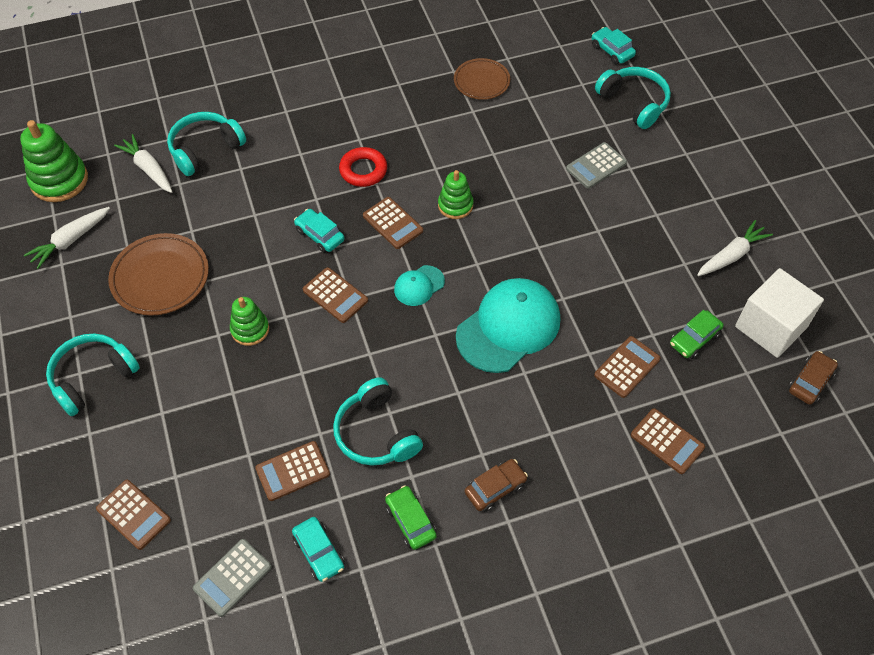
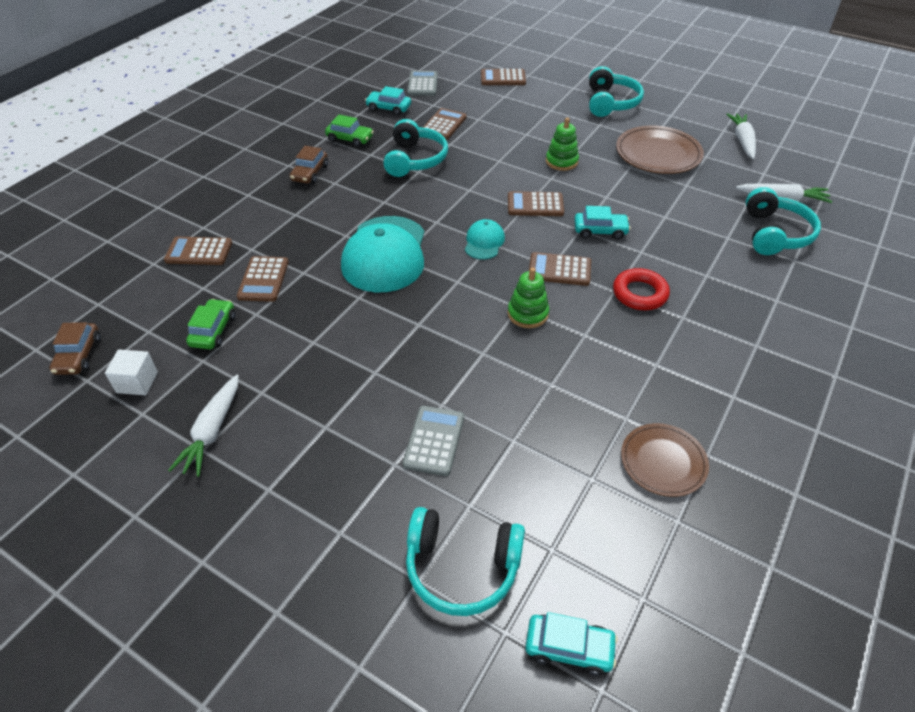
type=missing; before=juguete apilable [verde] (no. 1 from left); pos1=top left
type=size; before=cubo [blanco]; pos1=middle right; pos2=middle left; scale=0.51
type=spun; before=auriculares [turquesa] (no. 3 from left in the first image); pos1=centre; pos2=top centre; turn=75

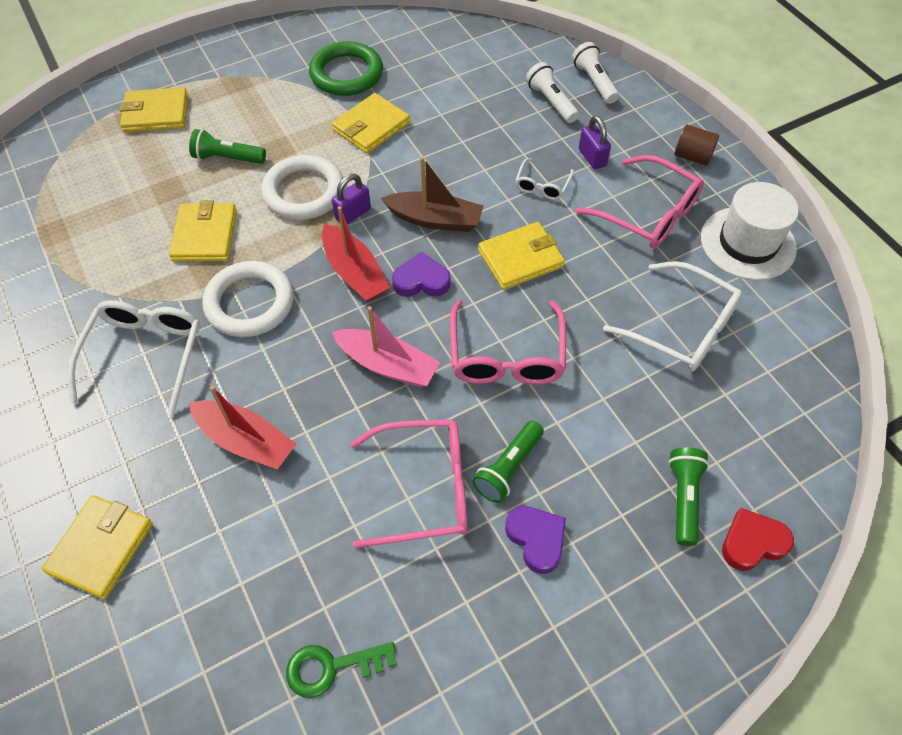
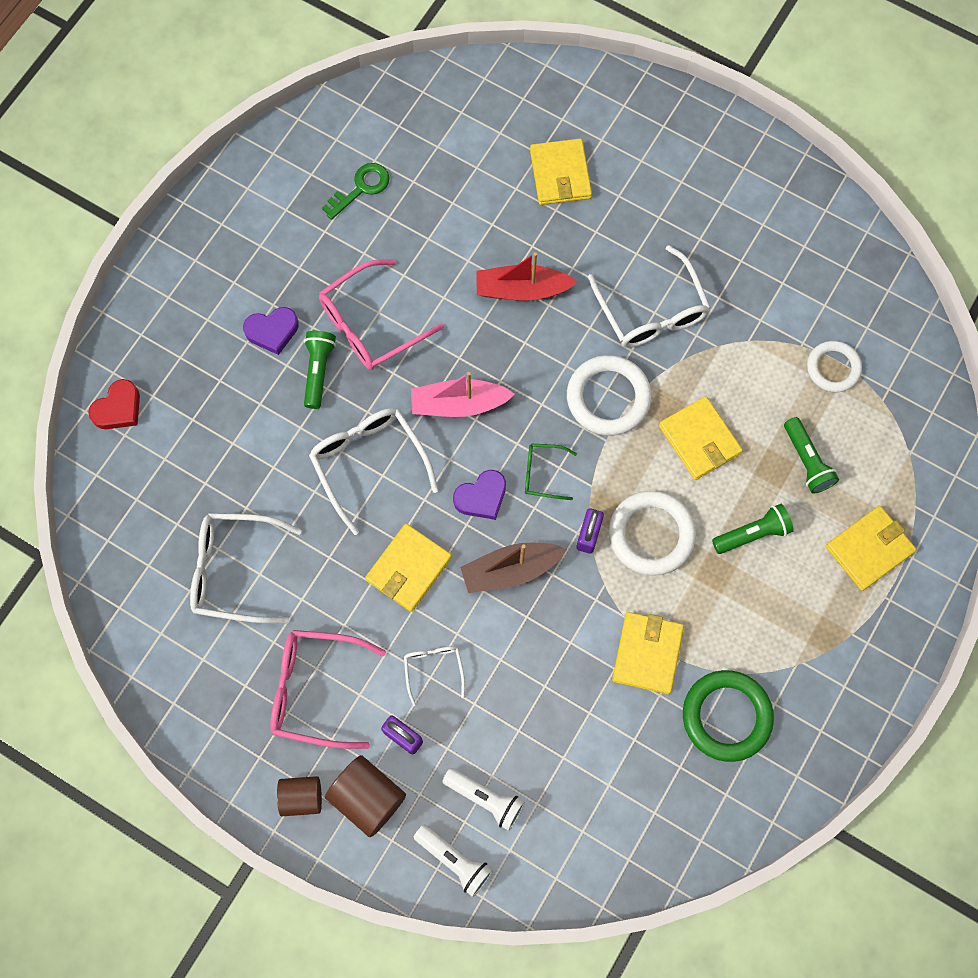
type=missing; before=sombrero [blanco]; pos1=top right
type=exchanged; before=barco [rojo] (no. 2 from left); after=gafas [verde]; pos1=centre; pos2=centre
type=colour; before=gafas [rosa] (no. 2 from left); after=gafas [blanco] (no. 2 from left); pos1=centre; pos2=centre
type=relocated; before=lámpara de mano [verde] (no. 3 from left); pos1=bottom right; pos2=middle right
type=spun; before=corazón [morado] (no. 2 from left in the first image); pos1=bottom centre; pos2=middle left; turn=-45
type=appeared; after=anillo [blanco] (no. 3 from left); pos2=middle right
type=appeared; after=cilindro [marrón] (no. 2 from left); pos2=bottom centre

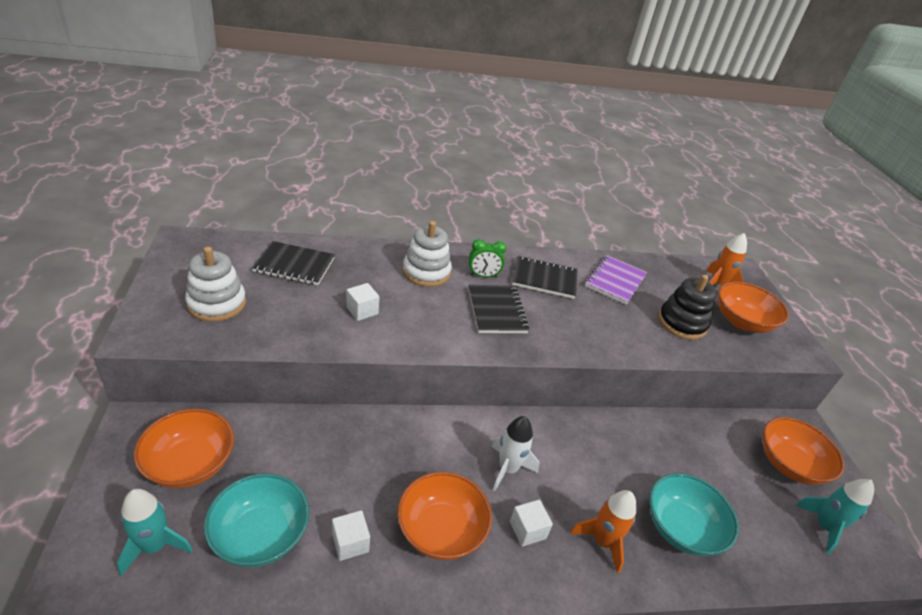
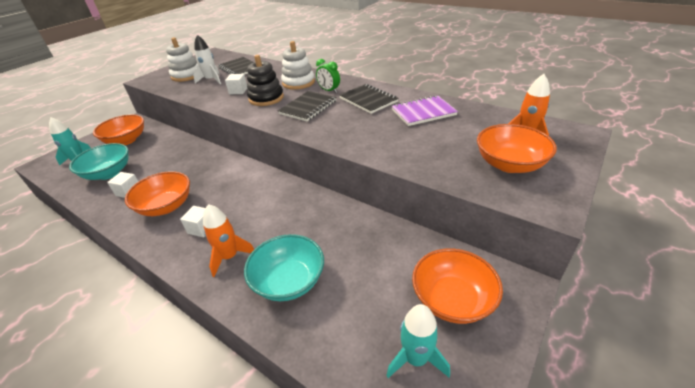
type=relocated; before=juguete apilable [negro]; pos1=middle right; pos2=top centre
type=relocated; before=cohete [blanco]; pos1=bottom centre; pos2=top left

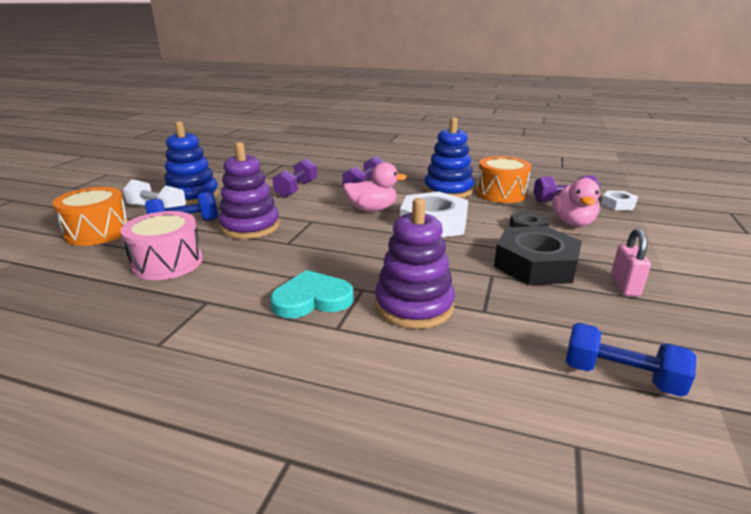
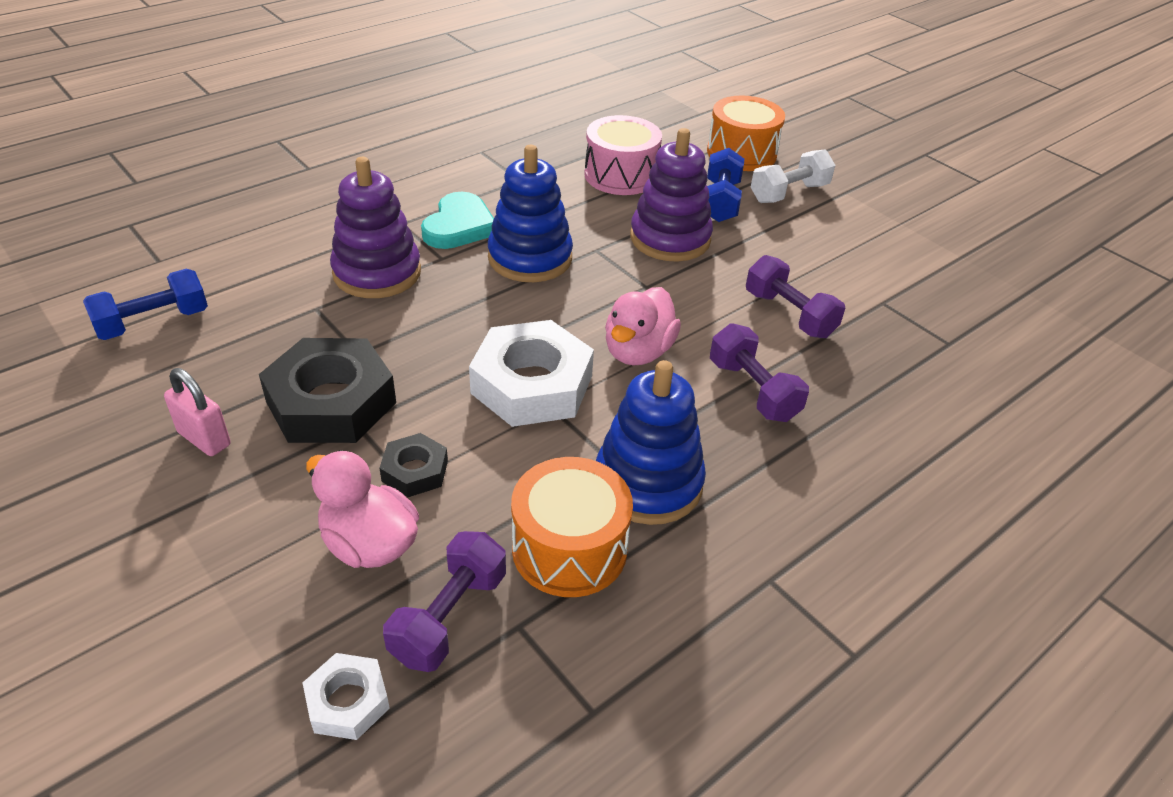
type=relocated; before=juguete apilable [azul] (no. 1 from left); pos1=top left; pos2=top centre

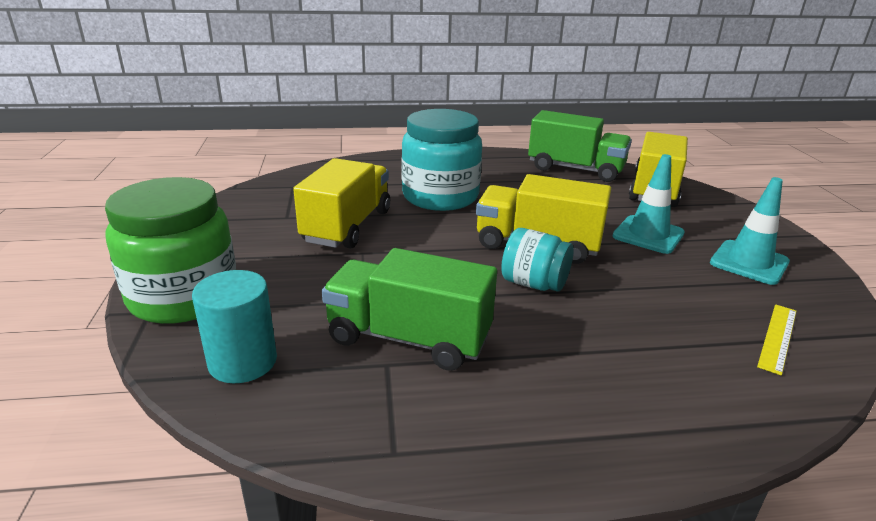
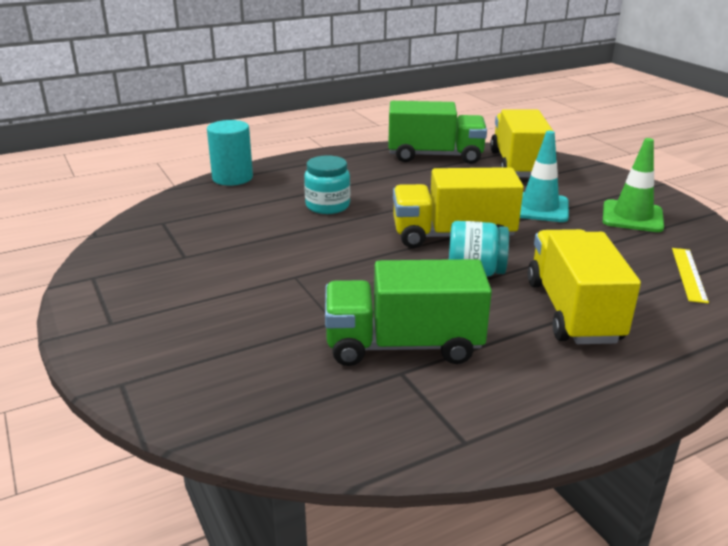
type=size; before=tarro [turquesa] (no. 1 from left); pos1=top centre; pos2=centre; scale=0.55
type=relocated; before=camión [amarillo] (no. 1 from left in the first image); after=camión [amarillo] (no. 3 from left); pos1=centre; pos2=middle right
type=missing; before=tarro [verde]; pos1=middle left
type=colour; before=cono de tráfico [turquesa] (no. 2 from left); after=cono de tráfico [verde]; pos1=middle right; pos2=middle right
type=relocated; before=cilindro [turquesa]; pos1=middle left; pos2=top left

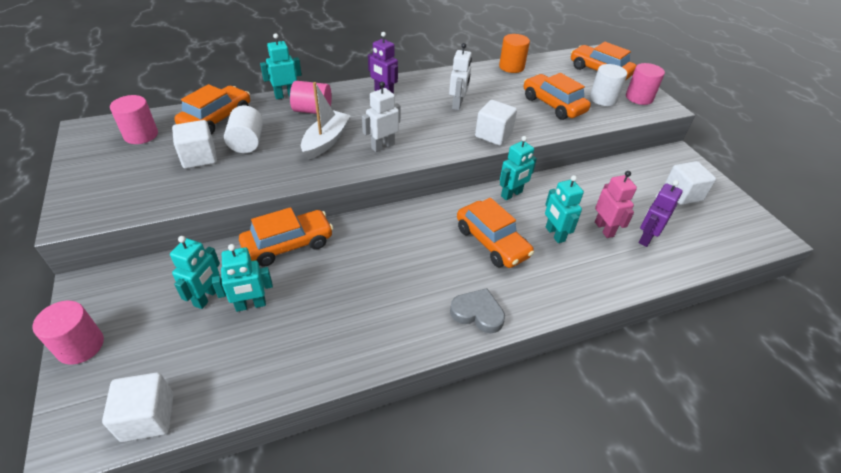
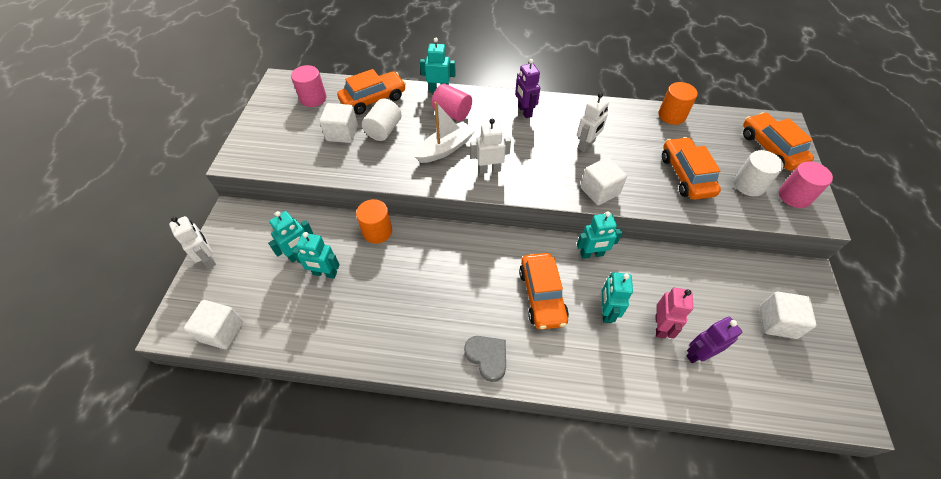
type=exchanged; before=coche [naranja] (no. 2 from left); after=cilindro [naranja] (no. 1 from left); pos1=centre; pos2=centre
type=exchanged; before=cilindro [rosa] (no. 1 from left); after=robot [blanco] (no. 1 from left); pos1=bottom left; pos2=middle left

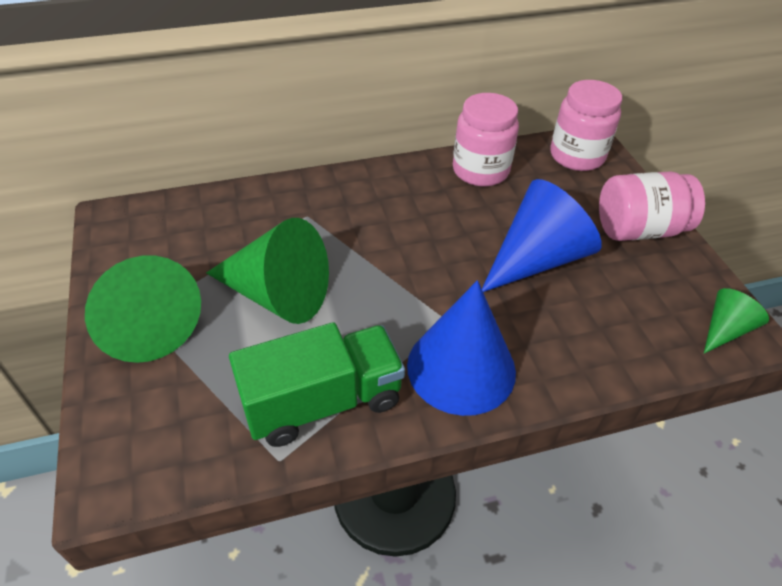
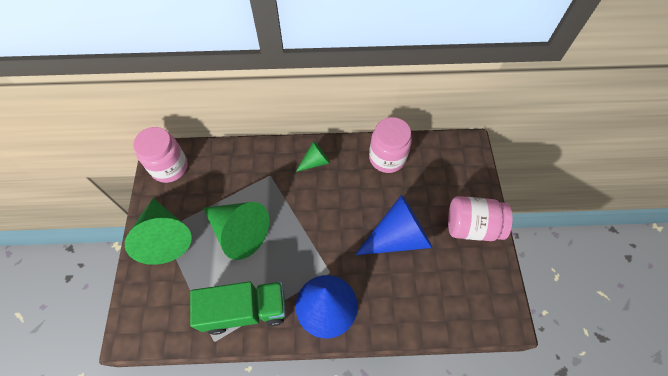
type=relocated; before=tarro [rosa] (no. 2 from left in the first image); after=tarro [rosa] (no. 1 from left); pos1=top right; pos2=middle left
type=relocated; before=cono [verde] (no. 3 from left); pos1=middle right; pos2=centre

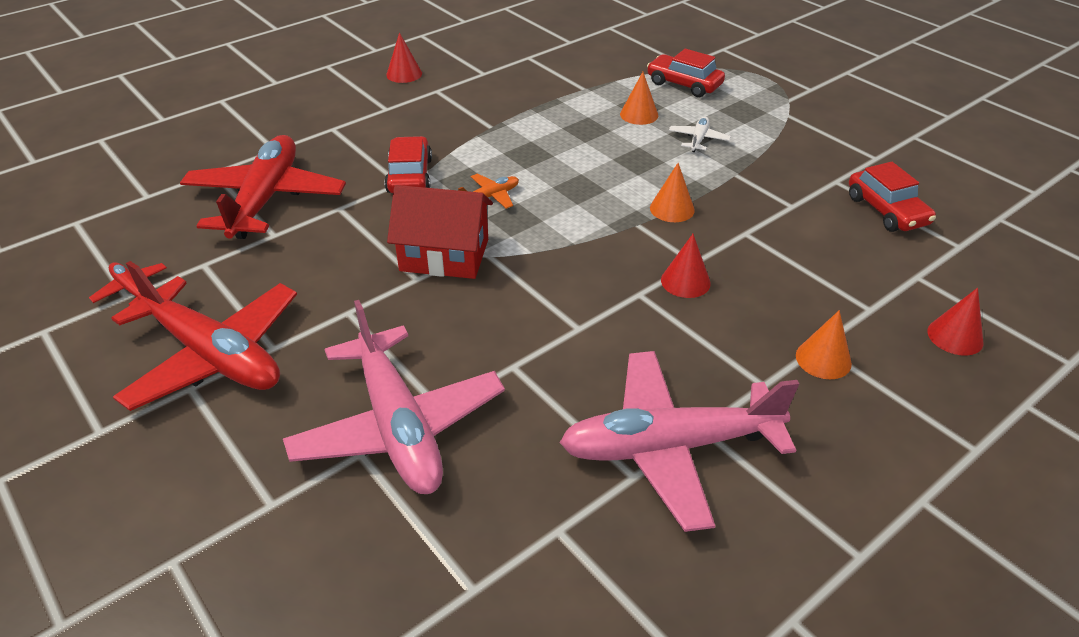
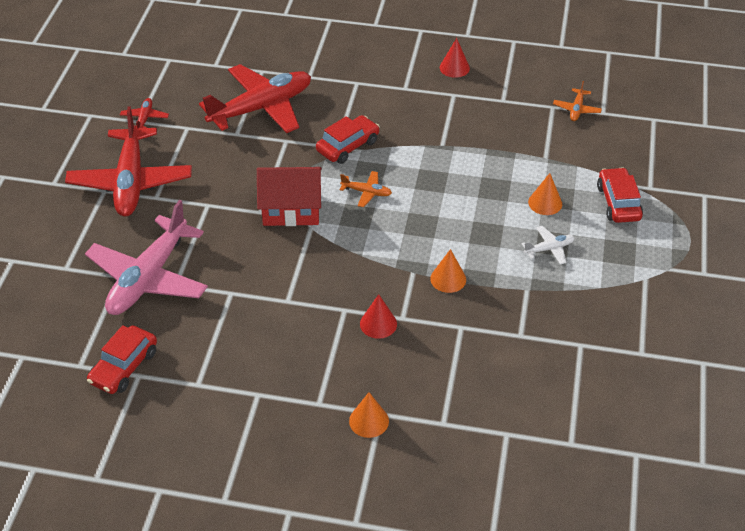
type=relocated; before=coche [rojo] (no. 3 from left in the first image); after=coche [rojo] (no. 1 from left); pos1=top right; pos2=bottom left
type=spun; before=casa [rojo]; pos1=centre; pos2=centre; turn=-60
type=missing; before=cono [rojo] (no. 3 from left); pos1=middle right
type=missing; before=avión [rosa] (no. 2 from left); pos1=bottom centre
type=appeared; after=avión [naranja] (no. 2 from left); pos2=top right

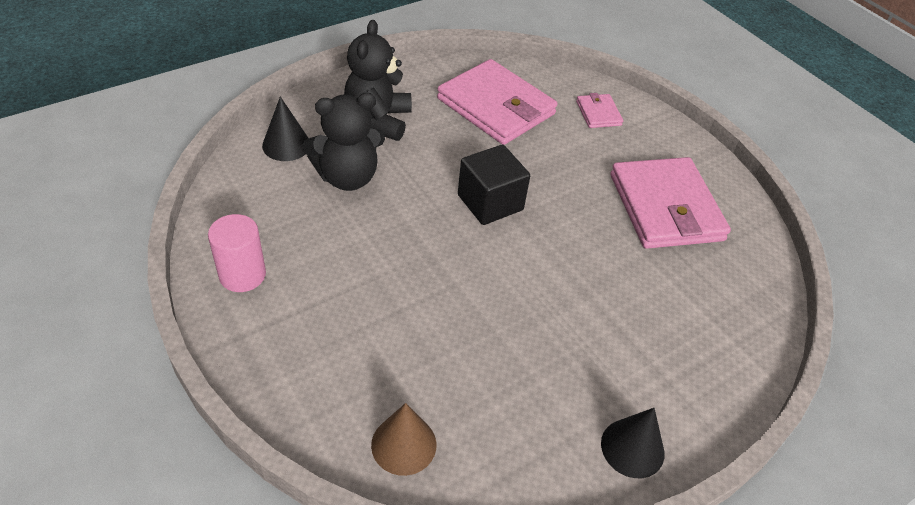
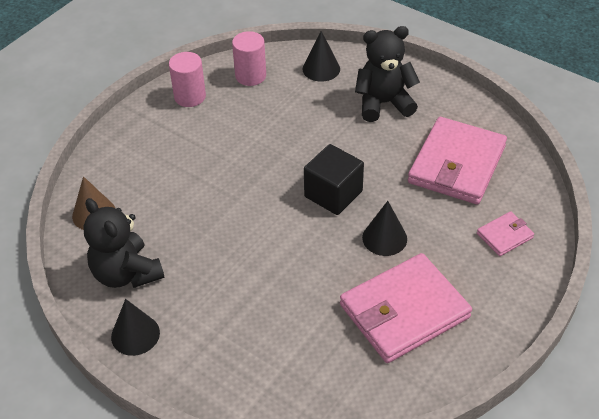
type=relocated; before=osito [negro] (no. 1 from left); pos1=top centre; pos2=middle left
type=appeared; after=cilindro [rosa] (no. 2 from left); pos2=top centre
type=appeared; after=cono [negro] (no. 3 from left); pos2=centre

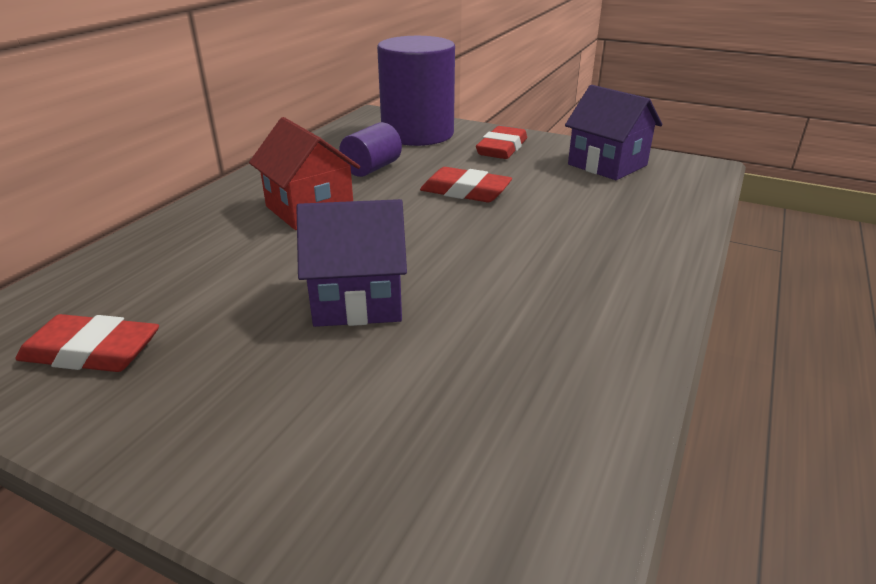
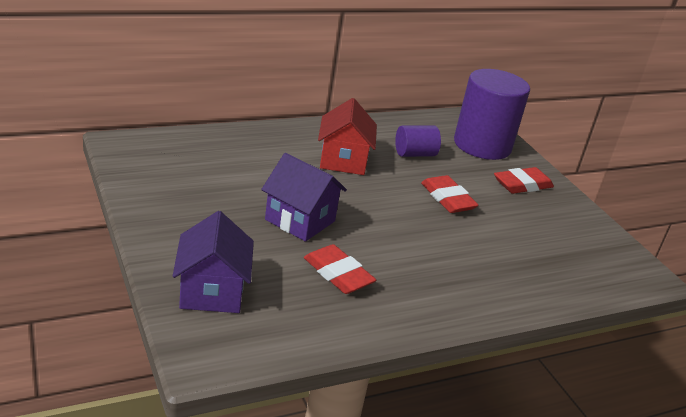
type=relocated; before=casa [morado] (no. 2 from left in the first image); after=casa [morado] (no. 1 from left); pos1=top right; pos2=middle left
type=relocated; before=goma de borrar [rojo] (no. 1 from left); pos1=middle left; pos2=centre

